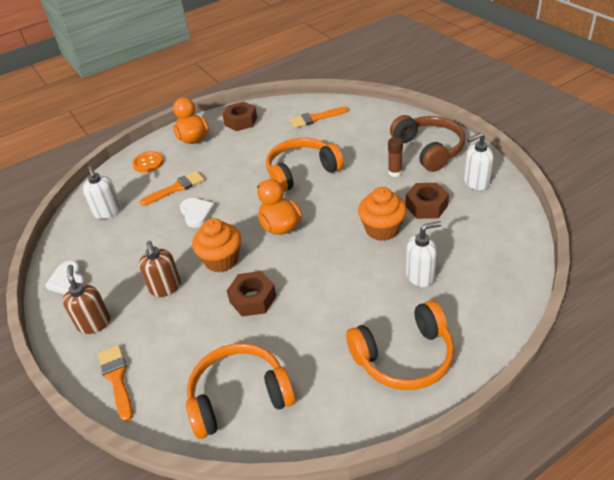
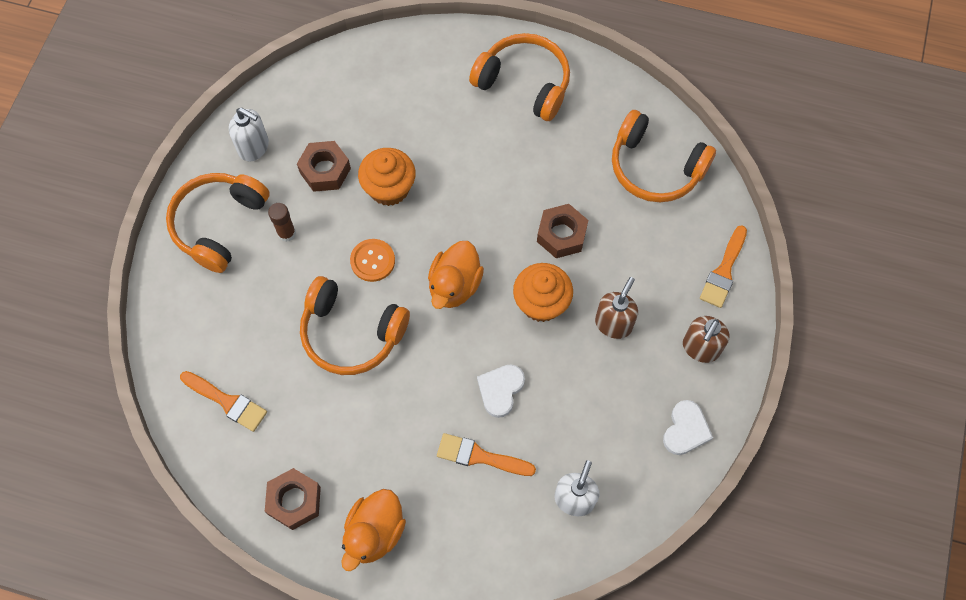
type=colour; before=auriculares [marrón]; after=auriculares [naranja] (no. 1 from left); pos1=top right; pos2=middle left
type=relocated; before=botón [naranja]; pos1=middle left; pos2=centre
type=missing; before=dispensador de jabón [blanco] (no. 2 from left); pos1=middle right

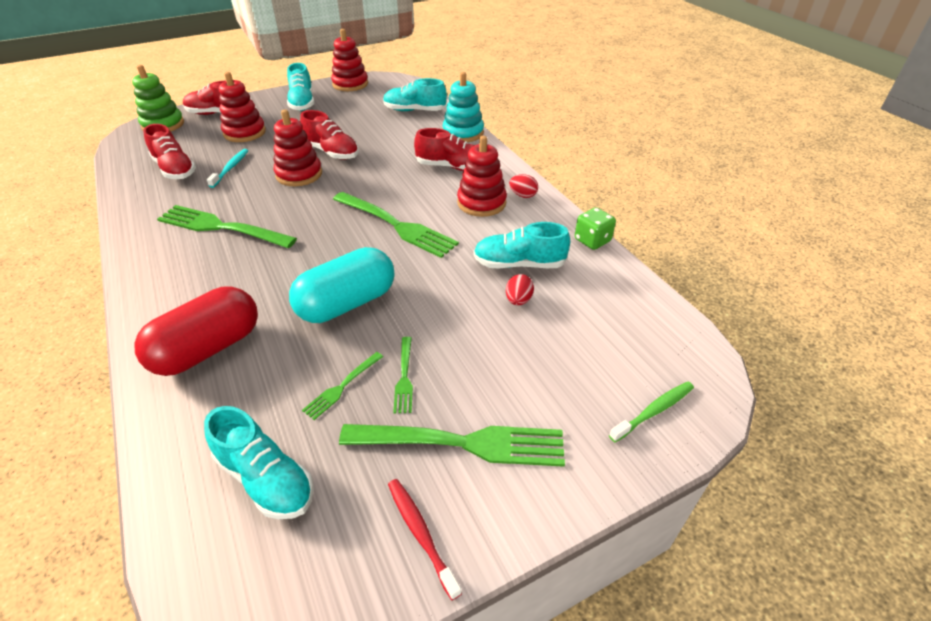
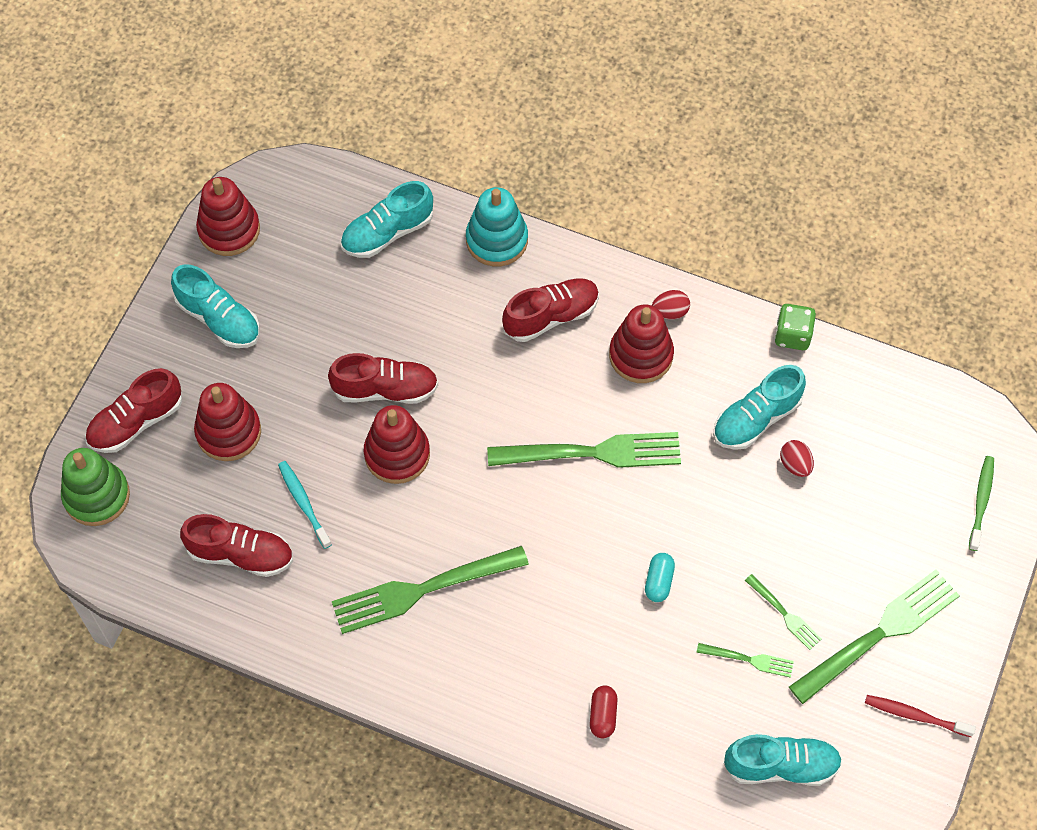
type=size; before=cápsula [turquesa]; pos1=centre; pos2=bottom centre; scale=0.43
type=size; before=cápsula [rojo]; pos1=middle left; pos2=bottom centre; scale=0.43
type=spun; before=tenedor [verde] (no. 2 from left in the first image); pos1=centre; pos2=bottom right; turn=-75

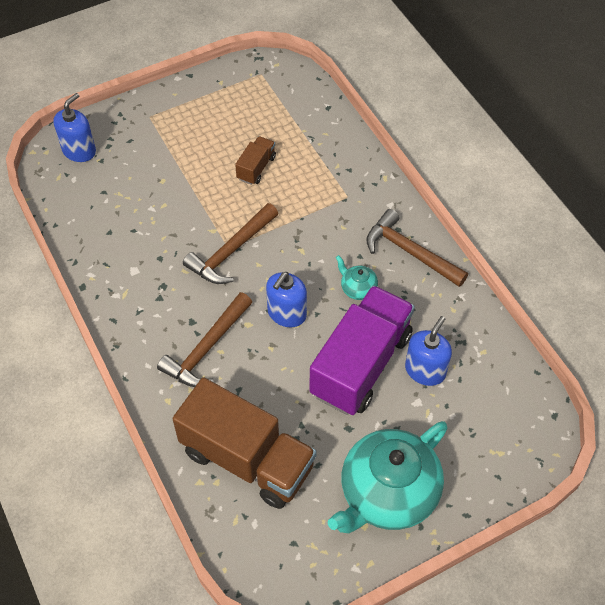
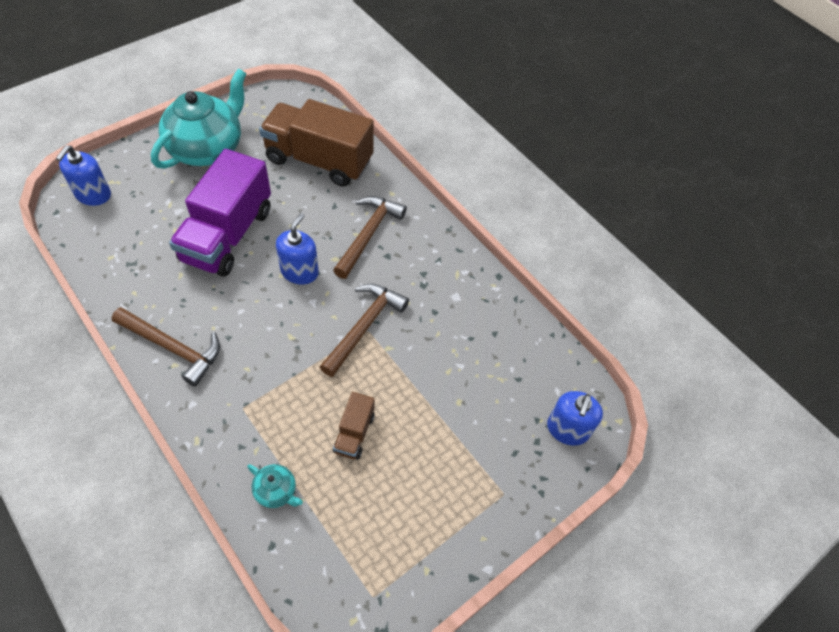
type=relocated; before=tetera [turquesa] (no. 1 from left in the first image); after=tetera [turquesa] (no. 2 from left); pos1=centre; pos2=bottom left
type=relocated; before=dispensador de jabón [azul] (no. 3 from left in the first image); after=dispensador de jabón [azul] (no. 1 from left); pos1=middle right; pos2=top left

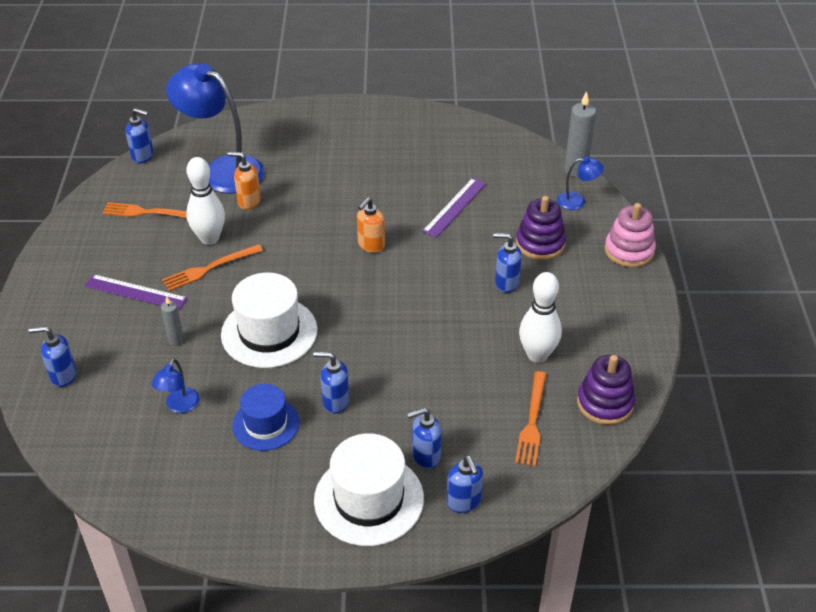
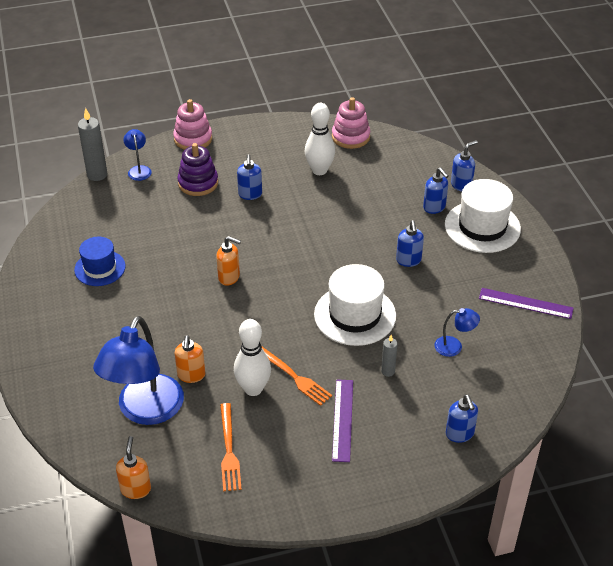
type=colour; before=dispensador de jabón [azul] (no. 2 from left); after=dispensador de jabón [naranja] (no. 1 from left); pos1=top left; pos2=bottom left
type=relocated; before=regla [morado] (no. 2 from left); pos1=centre; pos2=middle right
type=colour; before=juguete apilable [morado] (no. 2 from left); after=juguete apilable [rosa] (no. 2 from left); pos1=middle right; pos2=top centre
type=missing; before=tenedor [naranja] (no. 3 from left); pos1=bottom centre
type=relocated; before=sombrero [azul]; pos1=bottom left; pos2=middle left

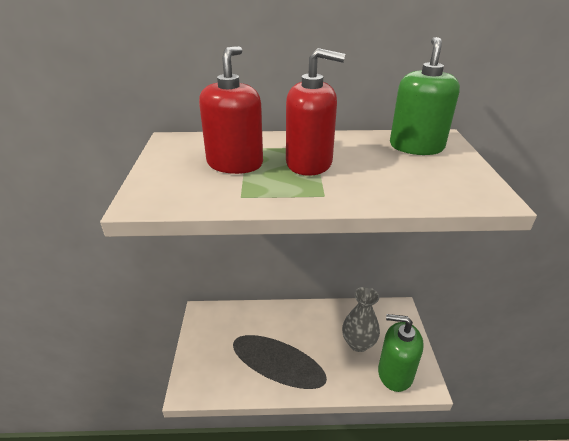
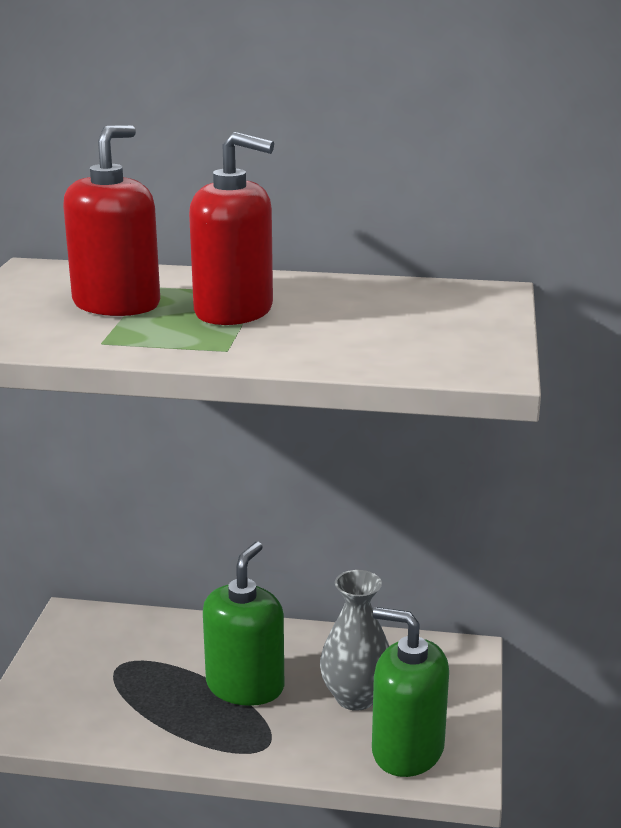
type=relocated; before=dispensador de jabón [verde] (no. 2 from left in the first image); after=dispensador de jabón [verde] (no. 1 from left); pos1=top right; pos2=bottom centre

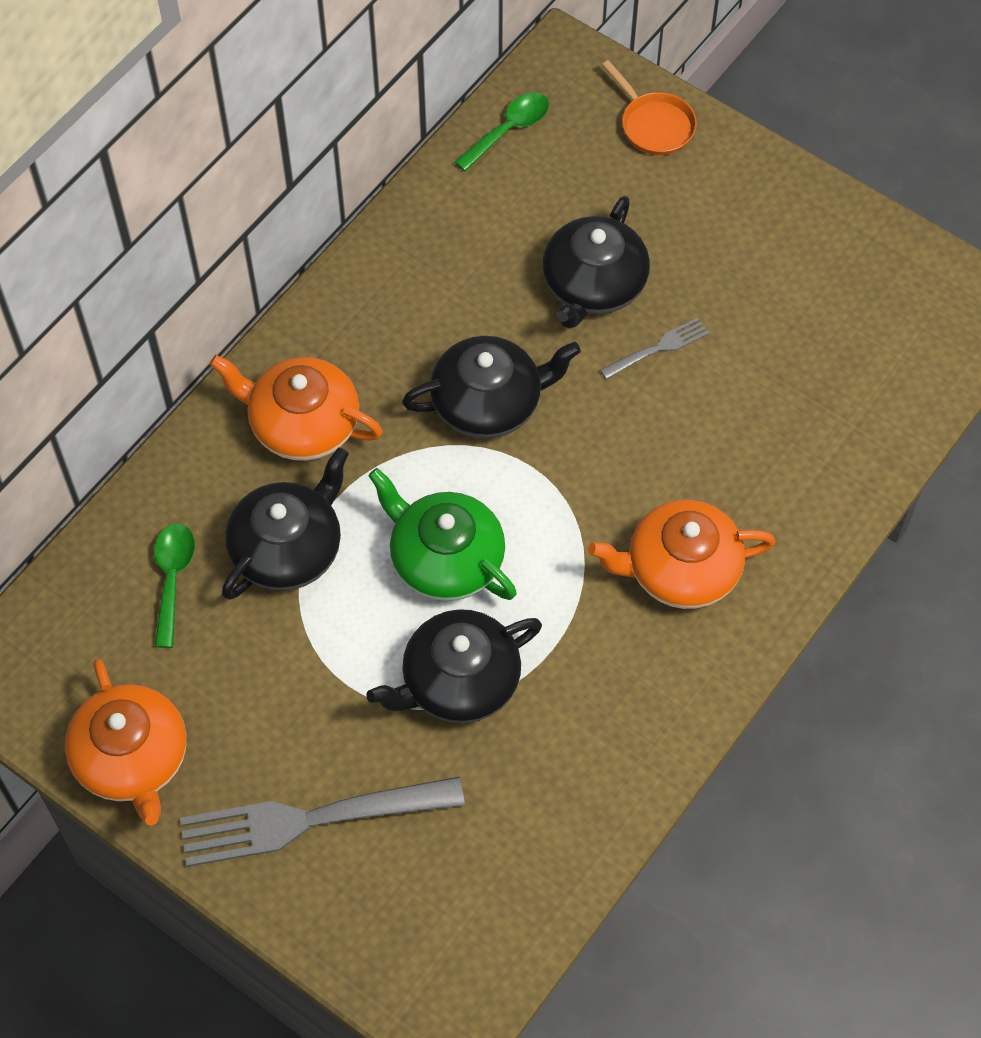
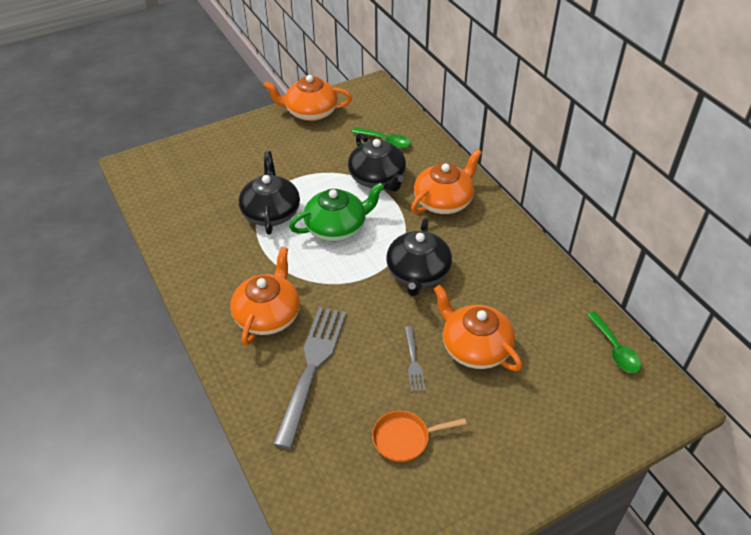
type=relocated; before=sartén [naranja]; pos1=top centre; pos2=bottom centre
type=colour; before=tetera [negro] (no. 4 from left); after=tetera [naranja] (no. 4 from left); pos1=top centre; pos2=centre
type=relocated; before=tenedor [gris] (no. 1 from left); pos1=bottom left; pos2=bottom centre

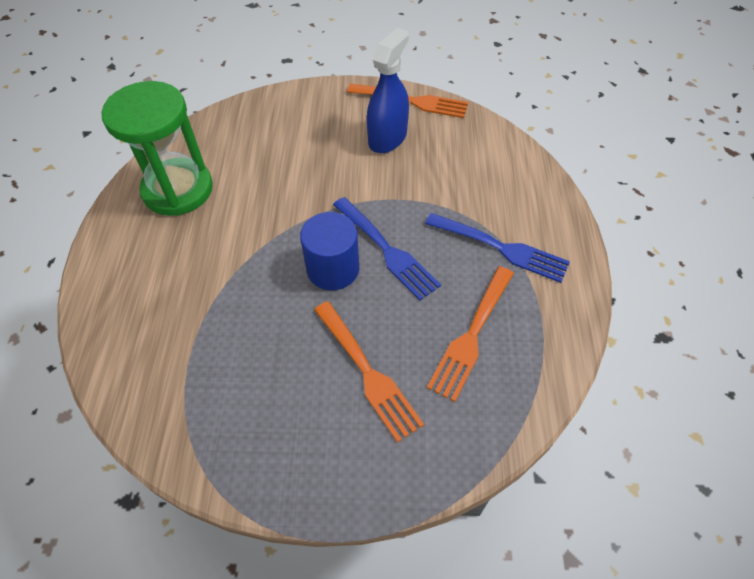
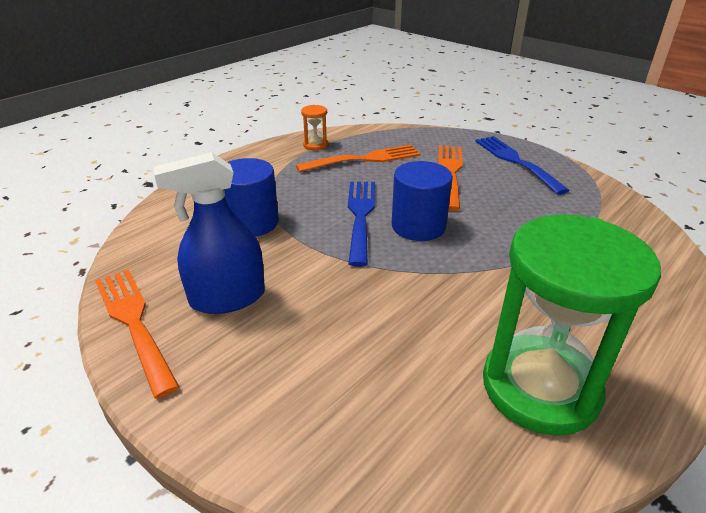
type=relocated; before=tenedor [azul] (no. 2 from left); pos1=centre; pos2=top right
type=appeared; after=reloj de arena [naranja]; pos2=top centre
type=appeared; after=cilindro [azul] (no. 1 from left); pos2=centre

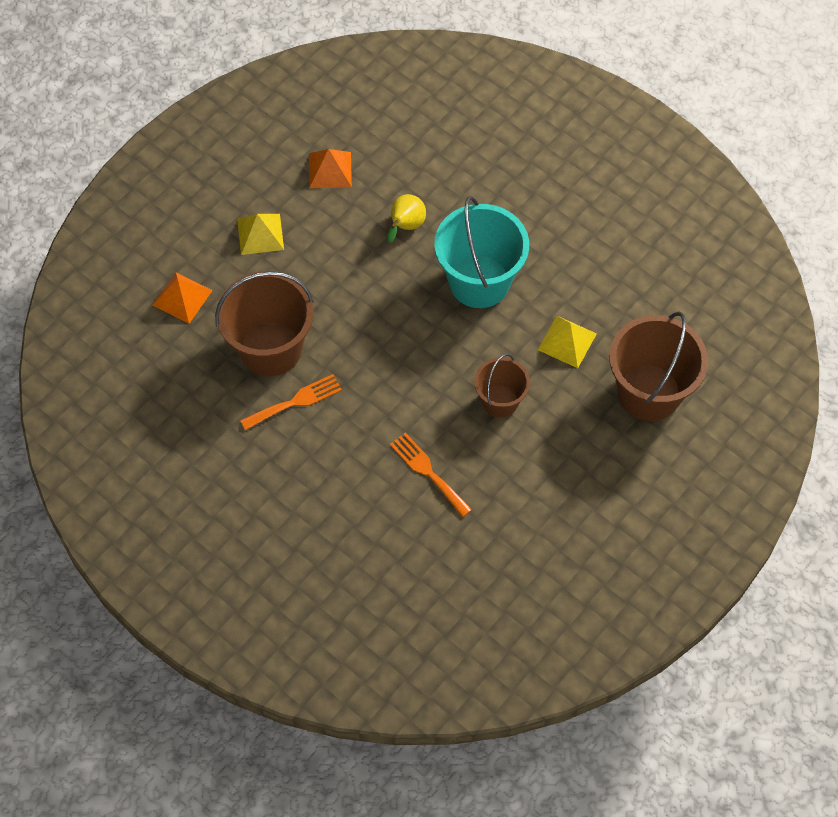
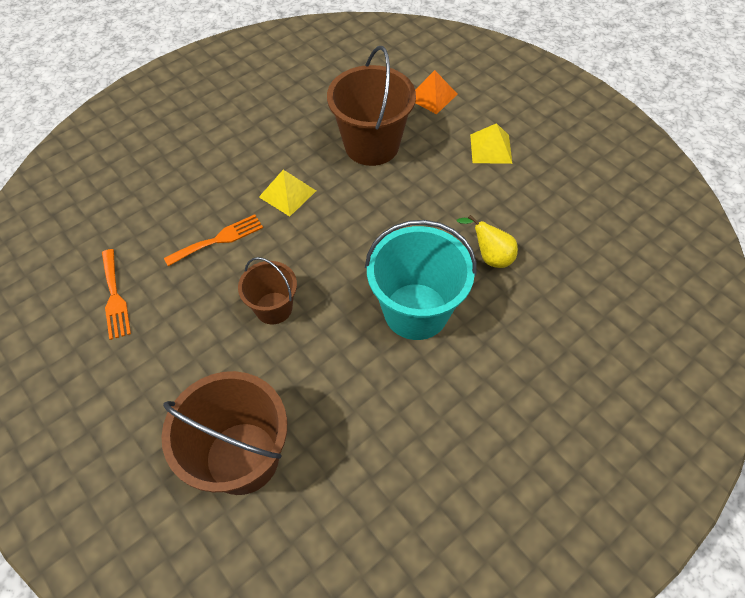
type=missing; before=pirámide [naranja] (no. 2 from left); pos1=top centre
type=relocated; before=pirámide [amarillo] (no. 2 from left in the first image); after=pirámide [amarillo] (no. 1 from left); pos1=middle right; pos2=top centre
type=relocated; before=tenedor [naranja] (no. 1 from left); pos1=centre; pos2=middle left

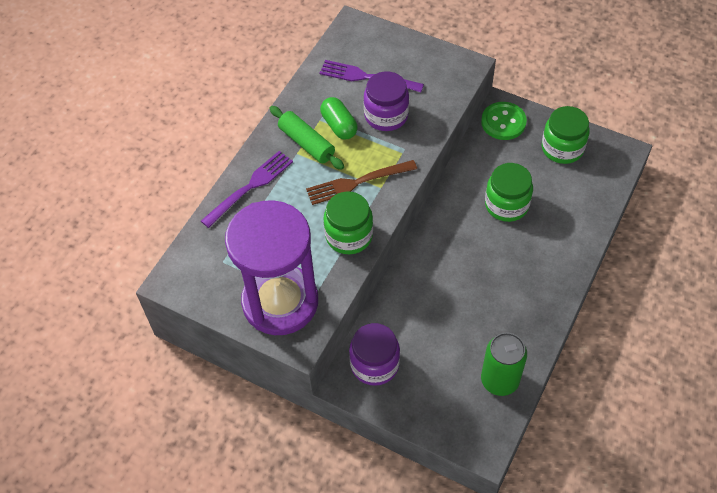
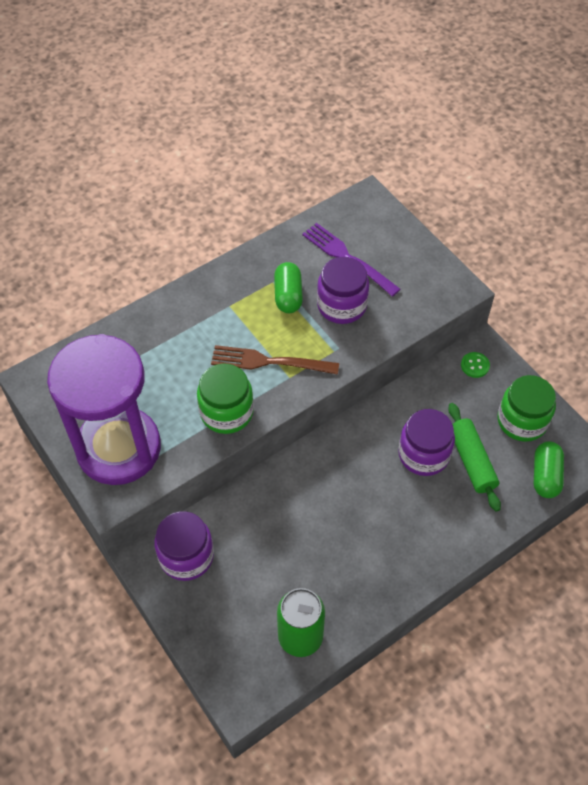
type=size; before=botón [verde]; pos1=top right; pos2=middle right; scale=0.55
type=relocated; before=rodillo [verde]; pos1=top centre; pos2=middle right
type=missing; before=tenedor [morado] (no. 1 from left); pos1=centre
type=colour; before=tarro [verde] (no. 2 from left); after=tarro [morado] (no. 3 from left); pos1=middle right; pos2=middle right
type=appeared; after=cápsula [verde] (no. 2 from left); pos2=middle right

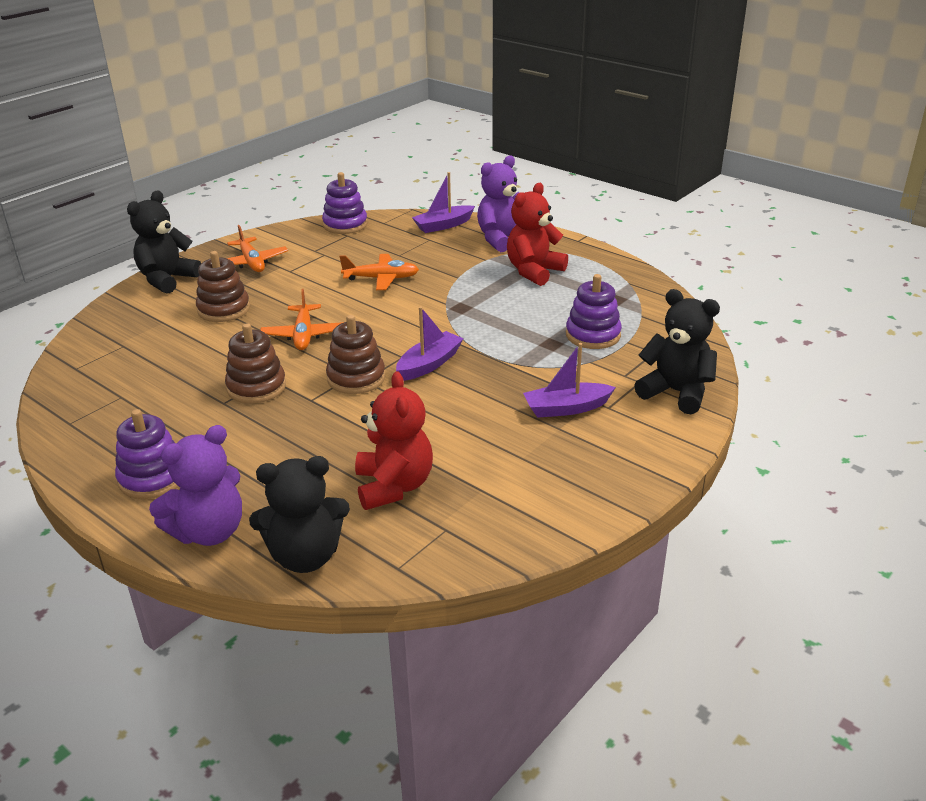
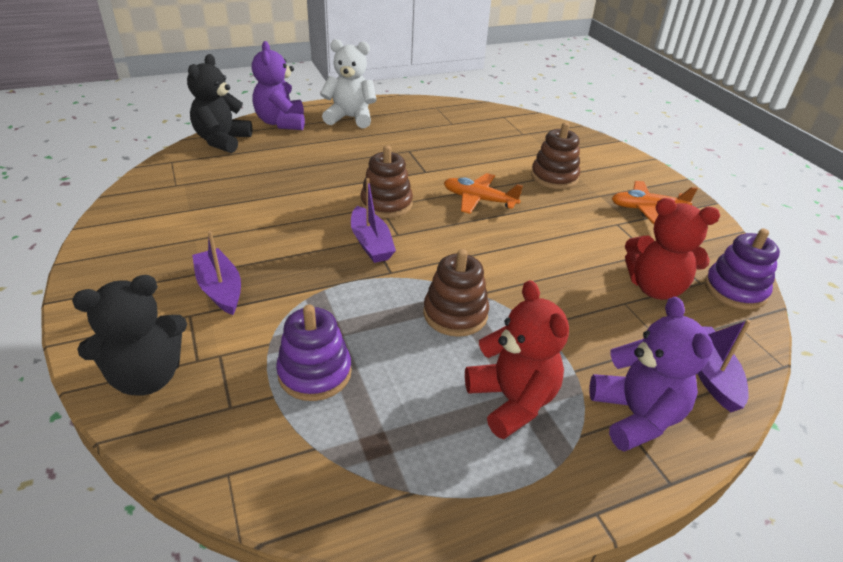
type=missing; before=osito [negro] (no. 1 from left); pos1=top left
type=missing; before=avión [naranja] (no. 3 from left); pos1=centre
type=relocated; before=juguete apilable [marrón] (no. 2 from left); pos1=middle left; pos2=centre
type=spun; before=barco [morado] (no. 3 from left in the first image); pos1=centre; pos2=middle left; turn=-45
type=relocated; before=osito [rojo] (no. 1 from left in the first image); after=osito [rojo] (no. 2 from left); pos1=centre; pos2=middle right
type=exchanged; before=juguete apilable [morado] (no. 1 from left); after=osito [blanco]; pos1=middle left; pos2=top centre

